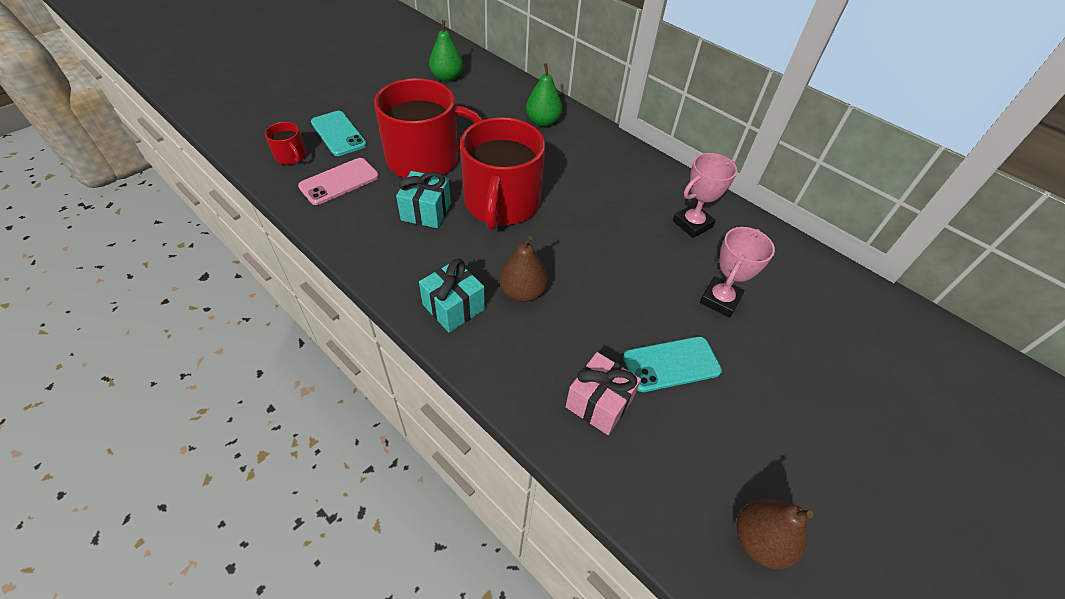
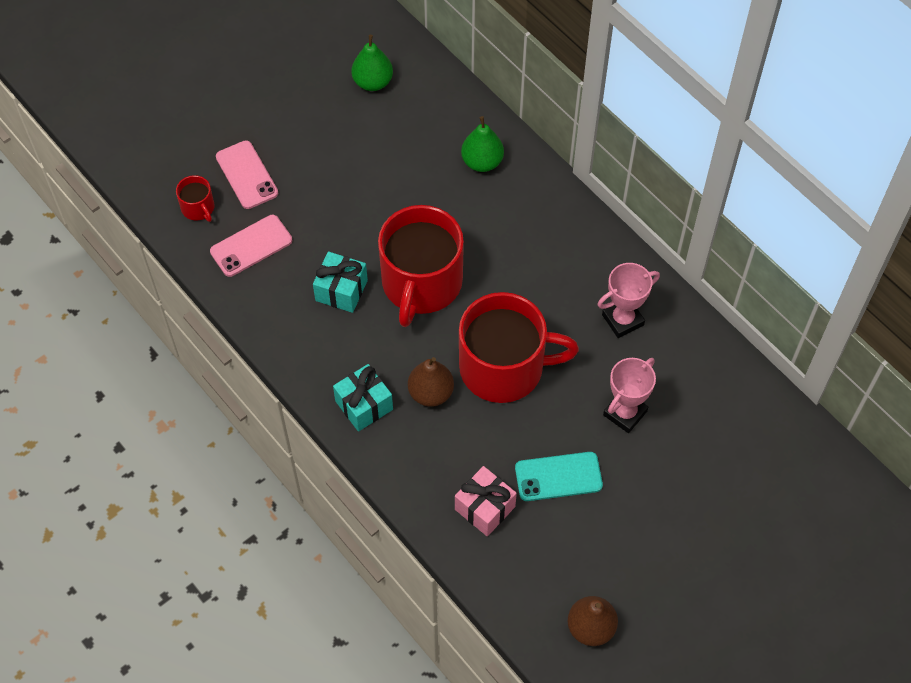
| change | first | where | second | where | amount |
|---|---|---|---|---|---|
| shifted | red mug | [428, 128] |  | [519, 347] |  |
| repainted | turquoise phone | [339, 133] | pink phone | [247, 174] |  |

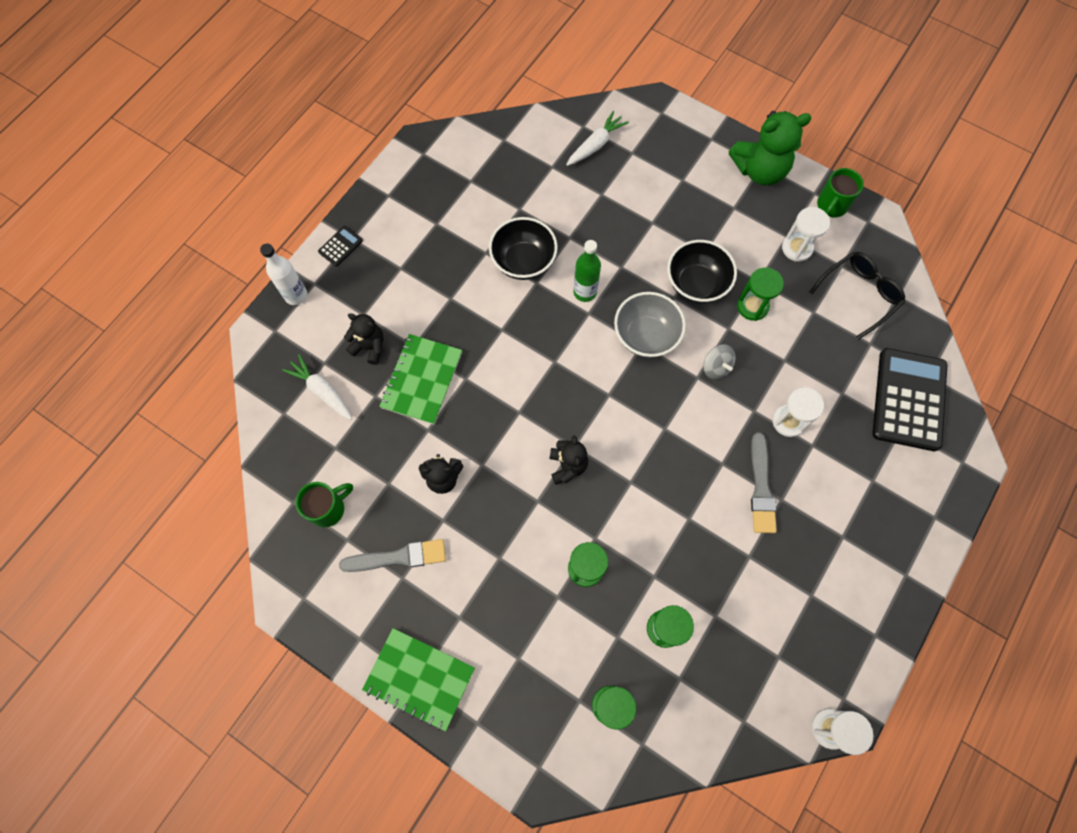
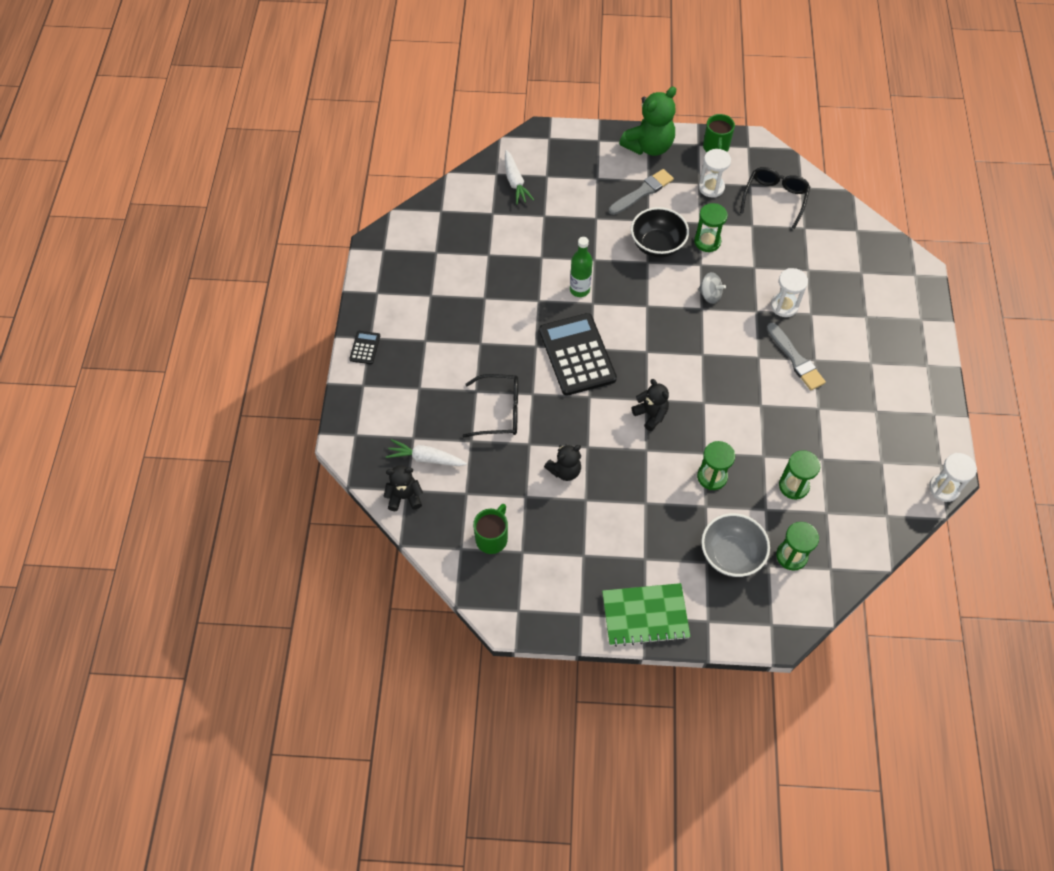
| change | first | where | second | where | amount |
|---|---|---|---|---|---|
| gone | white bottle | [283, 274] |  |  |  |
| gone | black bowl | [523, 248] |  |  |  |
| shifted | grey brush | [392, 555] |  | [641, 192] |  |
| shifted | black teddy bear | [363, 339] |  | [403, 488] |  |
| shifted | grey bowl | [650, 325] |  | [735, 545] |  |
| shifted | black calculator | [909, 399] |  | [578, 354] |  |
| swapped | green notebook | [420, 379] | black glasses | [490, 406] |  |
| rotated | white carrot | [597, 138] |  | [519, 177] | 150 degrees clockwise |

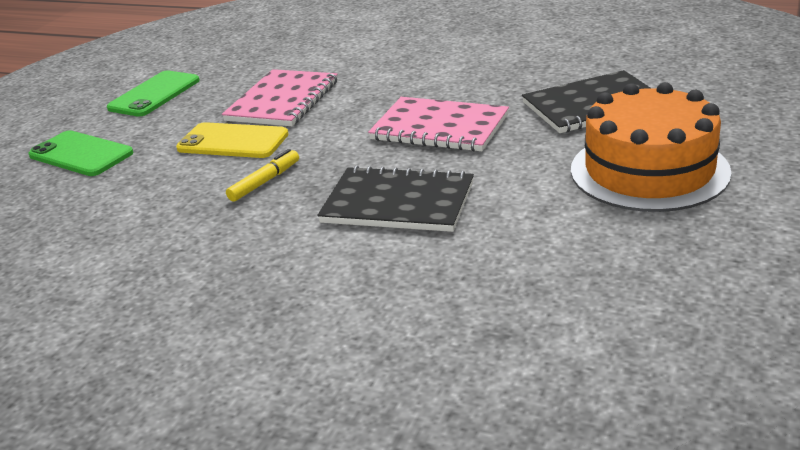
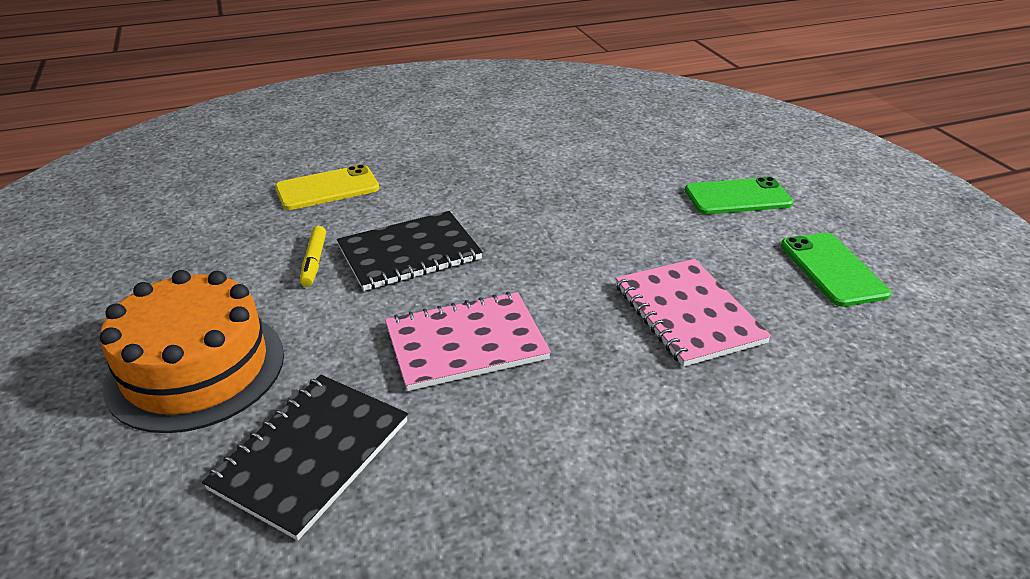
| change | first | where | second | where | amount |
|---|---|---|---|---|---|
| shifted | yellow phone | [232, 140] |  | [327, 187] |  |
| shifted | yellow marker | [262, 175] |  | [313, 256] |  |

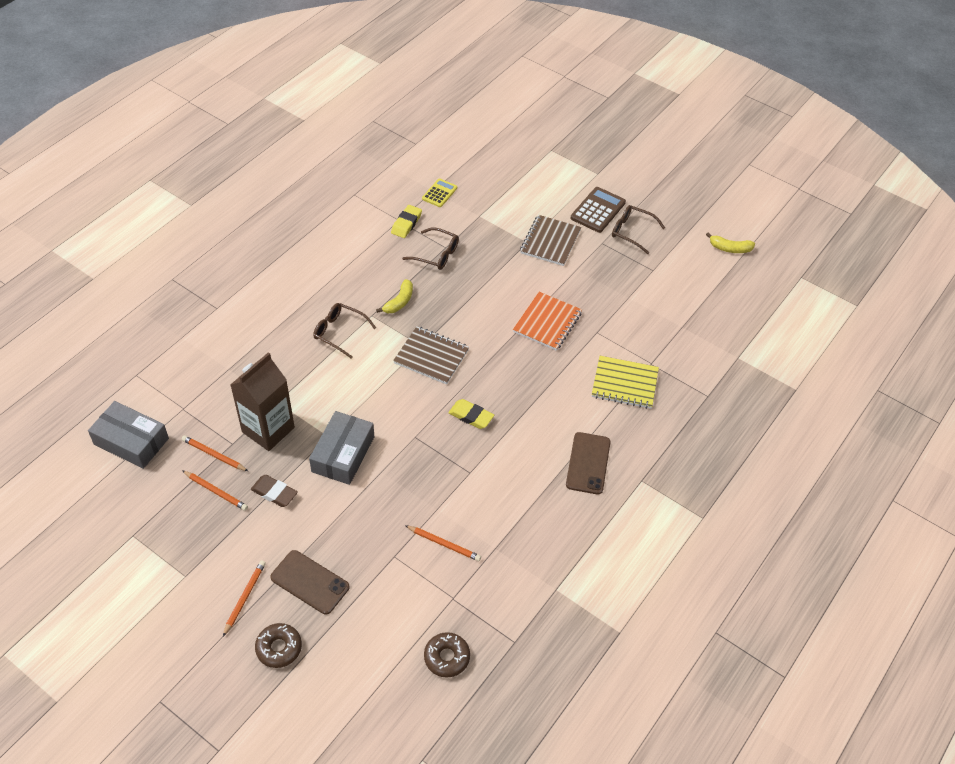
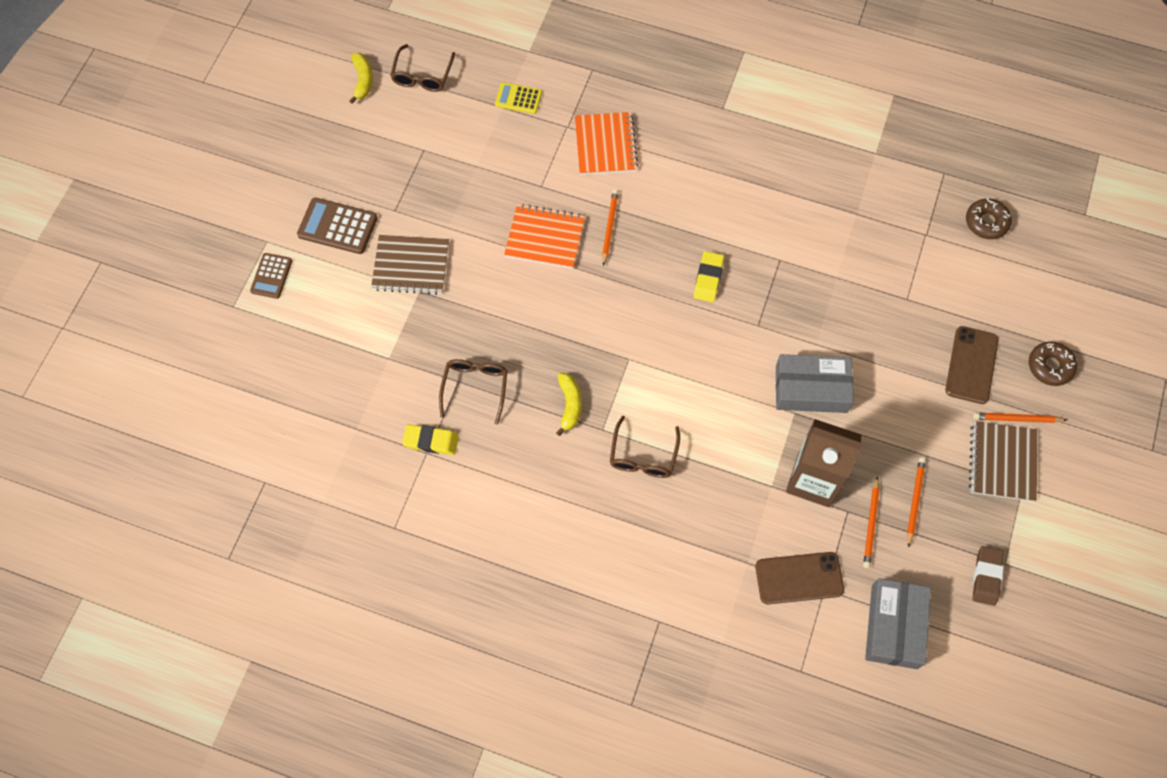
| change | first | where | second | where | amount |
|---|---|---|---|---|---|
| new |  |  | brown calculator | [271, 276] |  |
| shifted | brown eraser | [274, 491] |  | [988, 576] |  |
| shifted | brown notebook | [431, 355] |  | [1003, 461] |  |
| shifted | orange pencil | [443, 543] |  | [610, 227] |  |
| shifted | yellow calculator | [439, 193] |  | [518, 98] |  |
| shifted | brown phone | [588, 463] |  | [799, 578] |  |
| shifted | brown glasses | [638, 229] |  | [422, 68] |  |
| repainted | yellow notebook | [625, 382] | orange notebook | [607, 143] |  |
| rotated | yellow banana | [394, 296] |  | [569, 404] | 75 degrees clockwise |

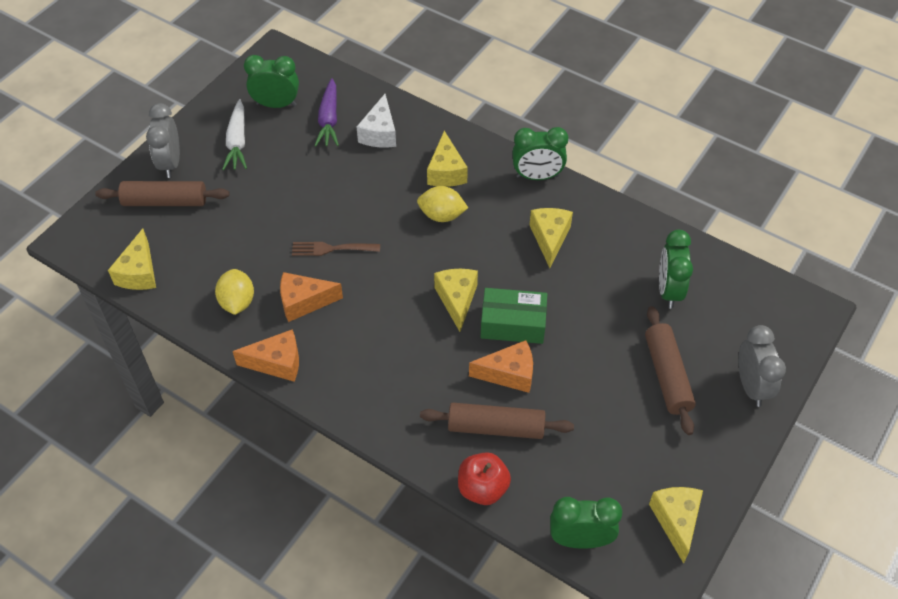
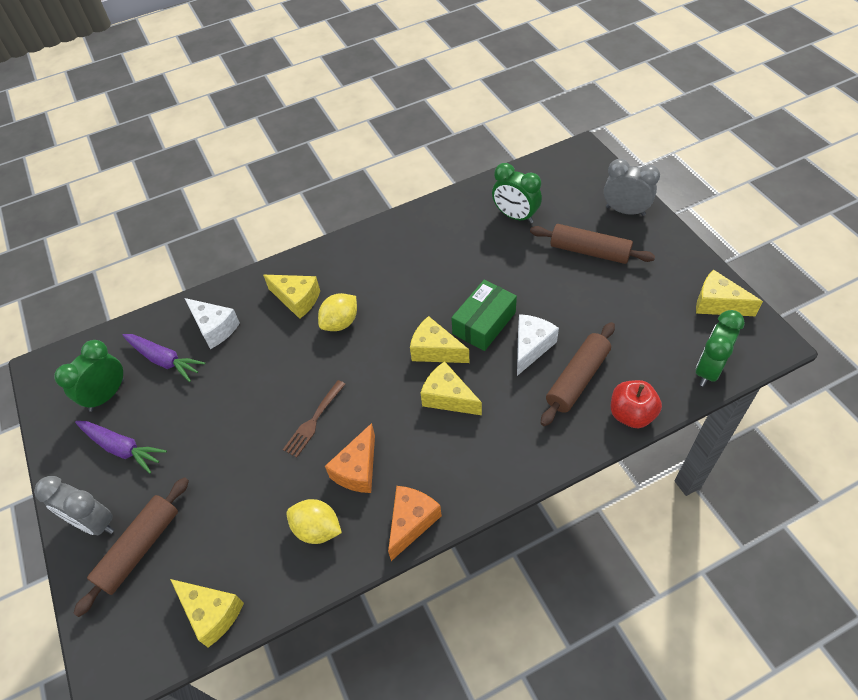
| change | first | where | second | where | amount |
|---|---|---|---|---|---|
| gone | green clock | [540, 153] |  |  |  |
| shifted | yellow cheese | [551, 238] |  | [451, 388] |  |
| repainted | white carrot | [234, 134] | purple carrot | [121, 447] |  |
| repainted | orange cheese | [501, 366] | white cheese | [538, 345] |  |

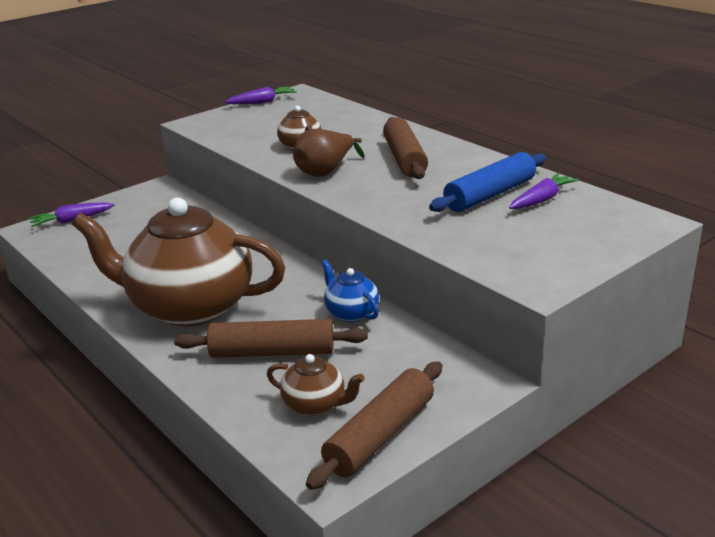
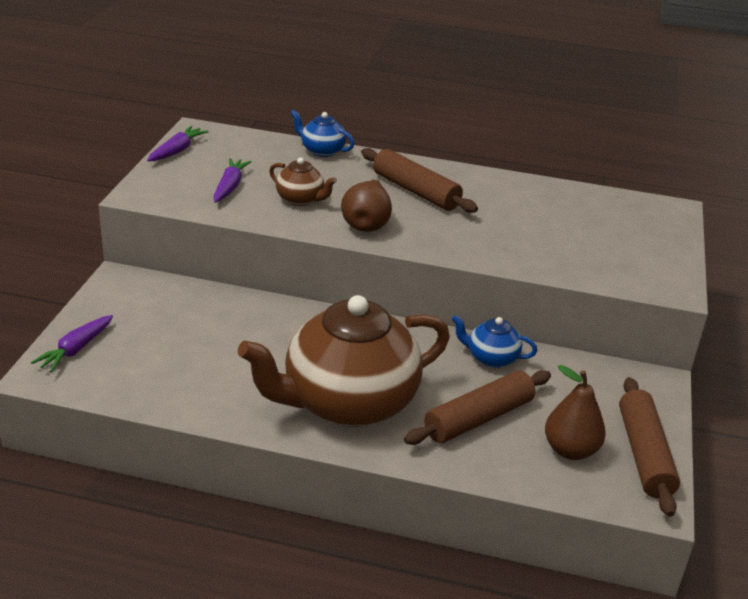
| change | first | where | second | where | amount |
|---|---|---|---|---|---|
| gone | blue rolling pin | [487, 182] |  |  |  |
| new |  |  | blue teapot | [322, 133] |  |
| shifted | purple carrot | [544, 191] |  | [232, 180] |  |
| swapped | brown teapot | [316, 385] | brown pear | [575, 412] |  |

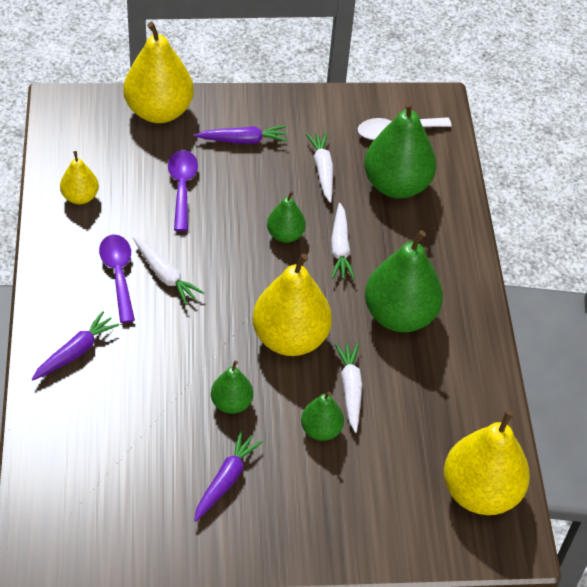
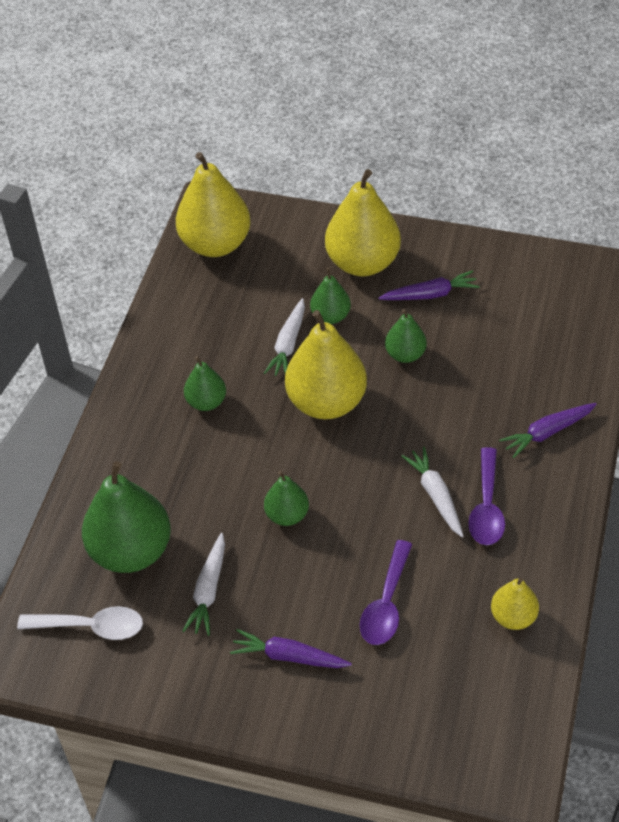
| change | first | where | second | where | amount |
|---|---|---|---|---|---|
| gone | white carrot | [343, 241] |  |  |  |
| shifted | yellow pear | [159, 72] |  | [363, 222] |  |
| rotated | purple carrot | [228, 476] |  | [429, 285] | 150 degrees counterclockwise |
| scaled | green pear | [404, 281] |  | [205, 383] | x0.52 |

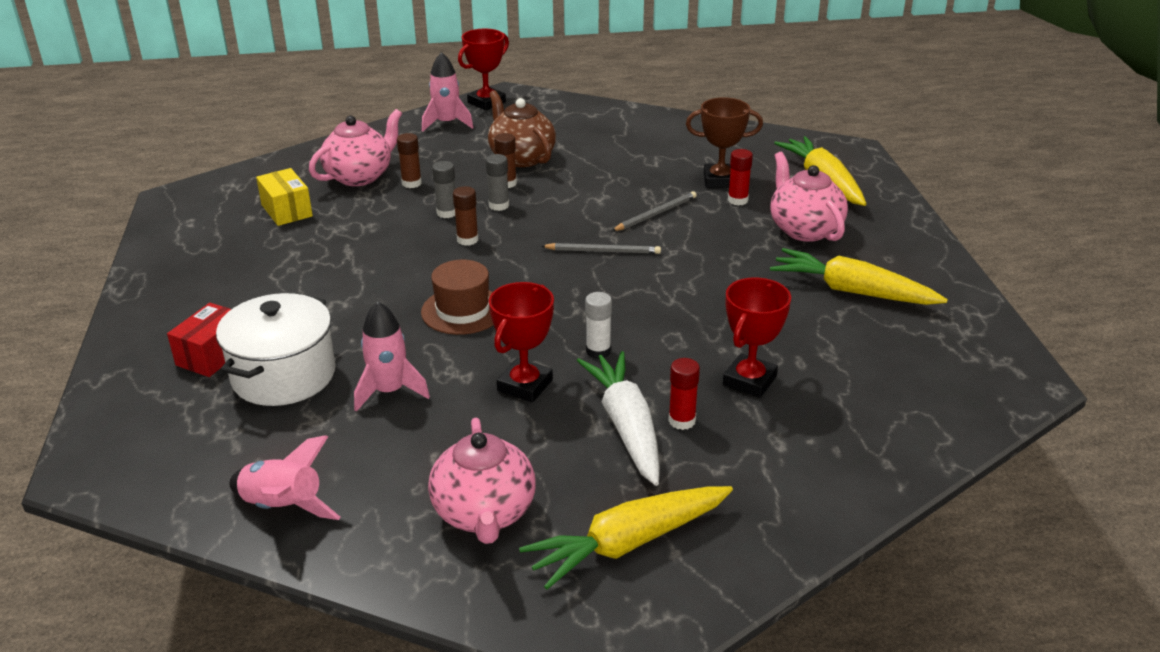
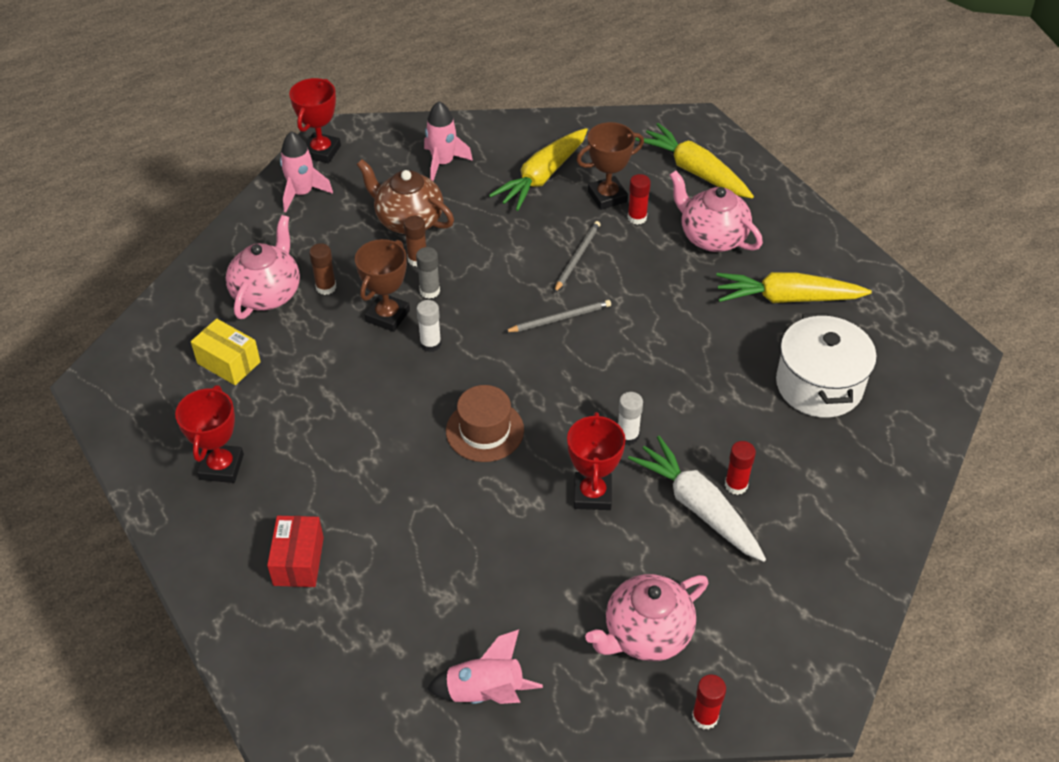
| change | first | where | second | where | amount |
|---|---|---|---|---|---|
| new |  |  | red glue stick | [709, 702] |  |
| shifted | white pot | [276, 349] |  | [826, 365] |  |
| shifted | pink rocket | [392, 356] |  | [448, 141] |  |
| shifted | yellow carrot | [626, 537] |  | [538, 169] |  |
| shifted | red trophy | [757, 338] |  | [209, 434] |  |
| swapped | grey glue stick | [443, 189] | brown trophy | [382, 285] |  |
| repainted | brown glue stick | [465, 216] | white glue stick | [428, 326] |  |
| rotated | pink teapot | [482, 481] |  | [646, 617] | 90 degrees clockwise |

